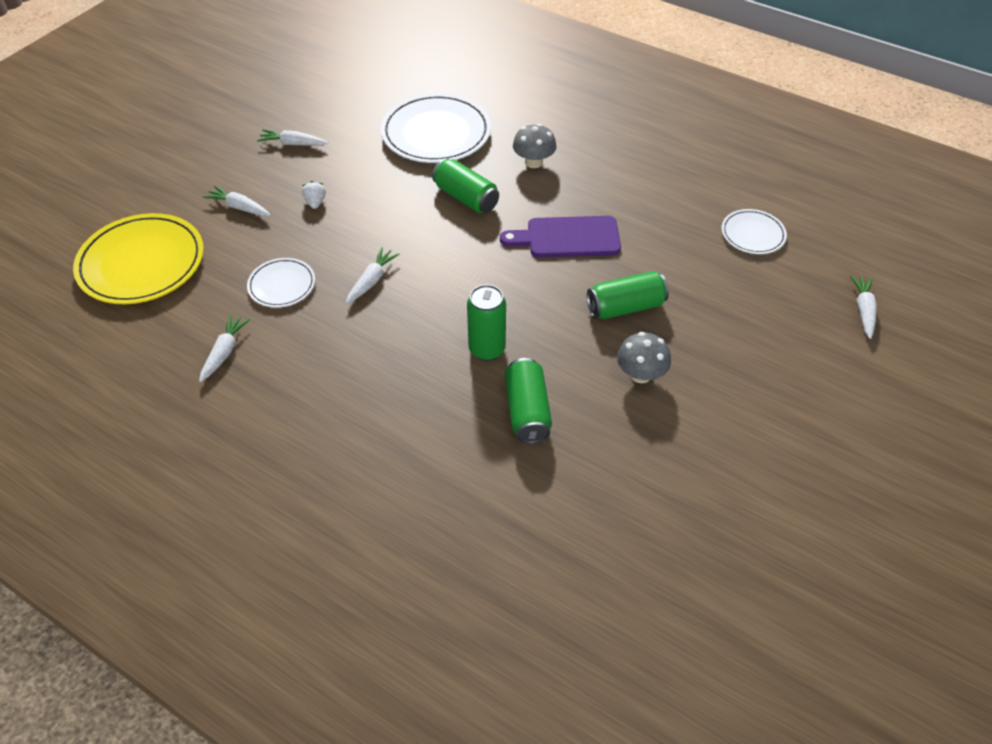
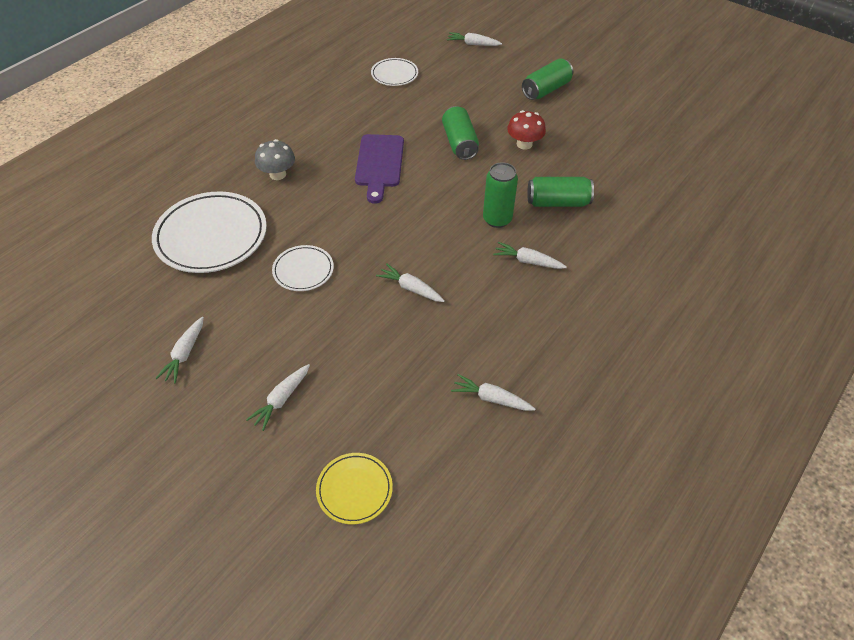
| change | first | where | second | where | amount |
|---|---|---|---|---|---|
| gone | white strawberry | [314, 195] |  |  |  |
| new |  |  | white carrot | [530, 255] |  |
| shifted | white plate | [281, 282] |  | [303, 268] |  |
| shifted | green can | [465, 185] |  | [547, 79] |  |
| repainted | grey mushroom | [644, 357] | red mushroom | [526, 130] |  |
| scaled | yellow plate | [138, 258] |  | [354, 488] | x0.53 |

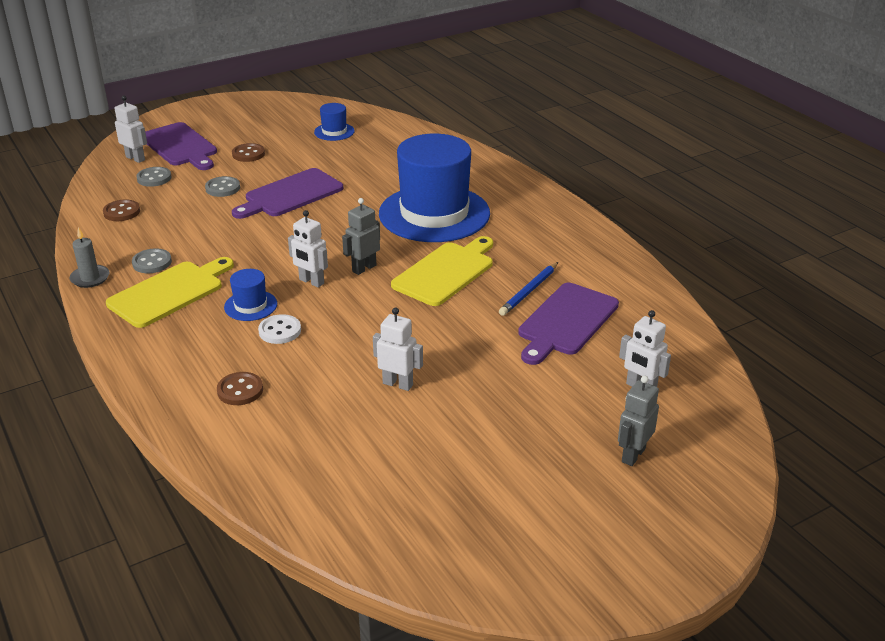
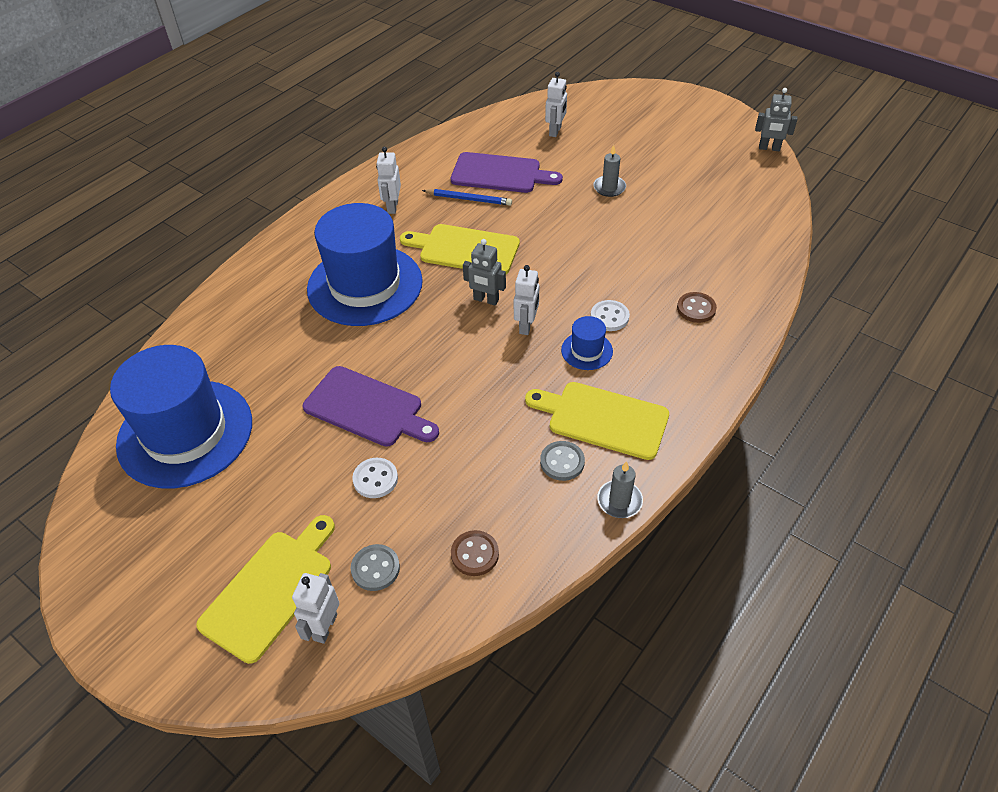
| change | first | where | second | where | amount |
|---|---|---|---|---|---|
| gone | brown button | [248, 152] |  |  |  |
| new |  |  | grey candle | [609, 171] |  |
| shifted | white robot | [398, 349] |  | [388, 180] |  |
| shifted | grey robot | [638, 420] |  | [776, 119] |  |
| repainted | purple cutting board | [181, 146] | yellow cutting board | [265, 589] |  |
| repainted | grey button | [222, 186] | white button | [375, 478] |  |
| scaled | blue hat | [334, 122] |  | [181, 417] | x2.41 |

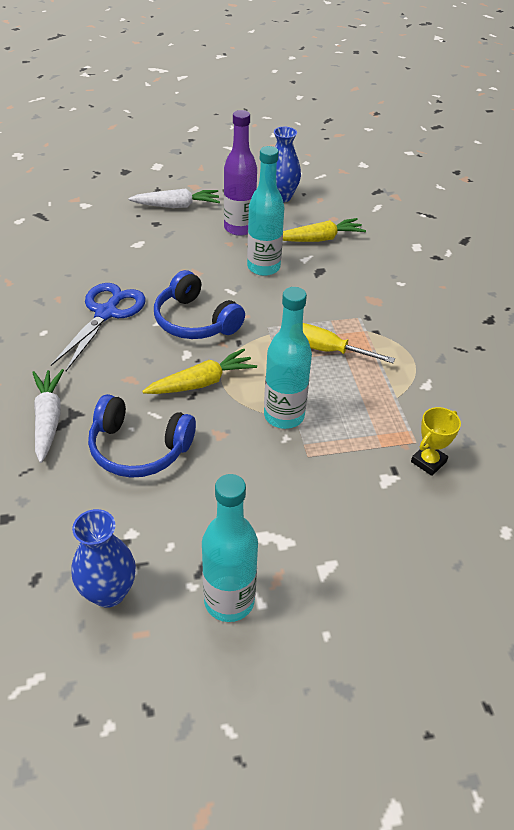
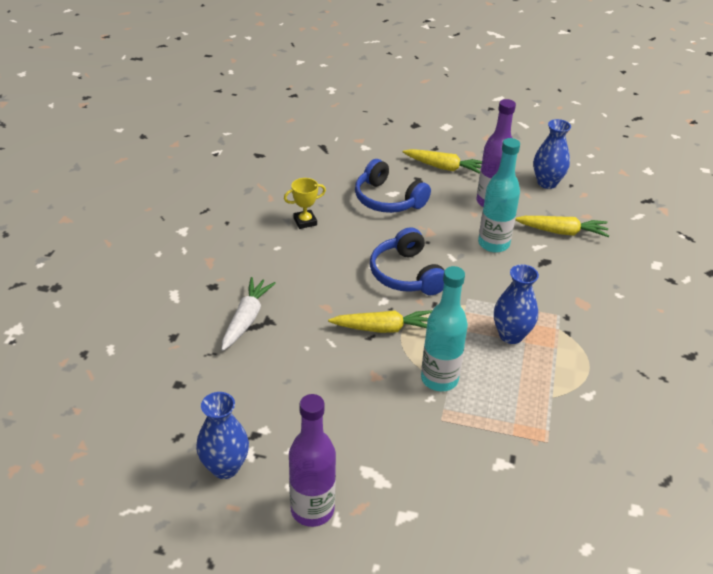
| change | first | where | second | where | amount |
|---|---|---|---|---|---|
| gone | blue scissors | [98, 327] |  |  |  |
| shifted | blue headphones | [142, 436] |  | [393, 186] |  |
| shifted | yellow trophy | [436, 441] |  | [305, 203] |  |
| swapped | yellow screwdriver | [349, 343] | blue vase | [516, 304] |  |
| repainted | white carrot | [174, 198] | yellow carrot | [442, 161] |  |
| repainted | turquoise bottle | [230, 548] | purple bottle | [312, 460] |  |

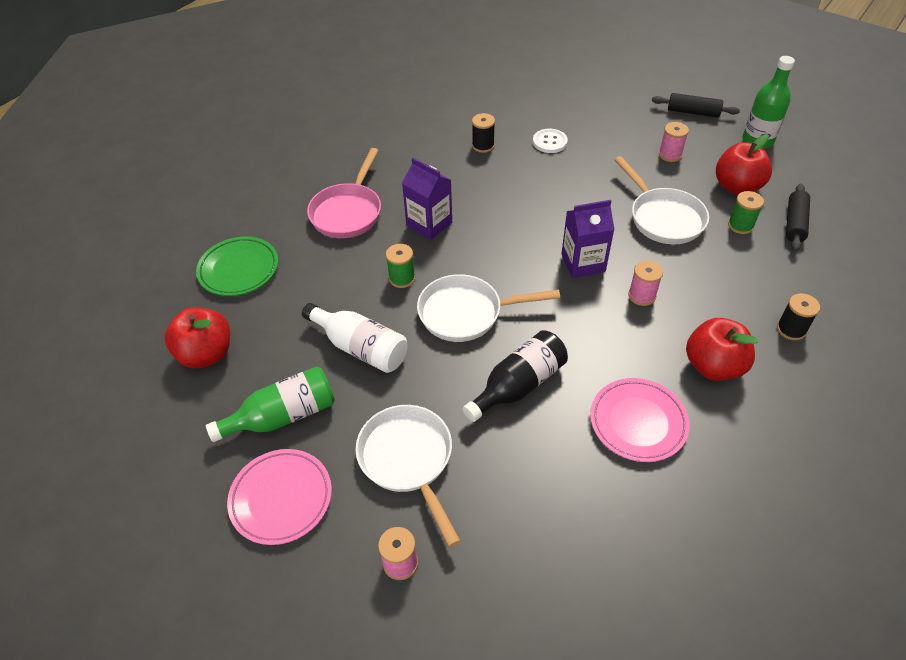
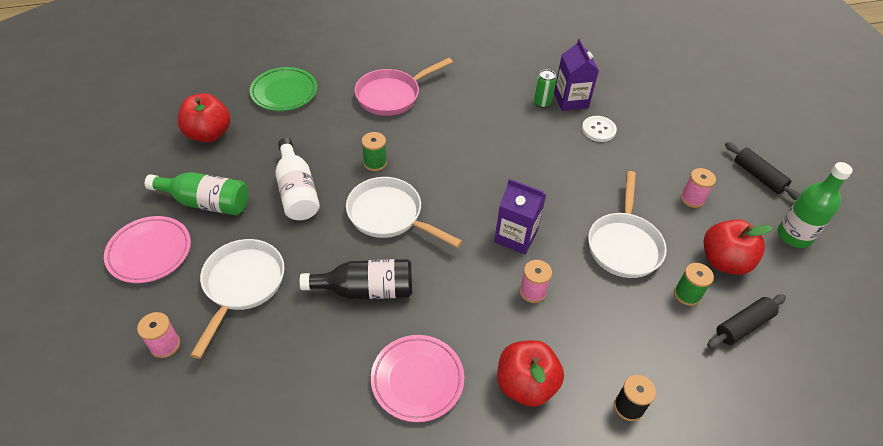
| change | first | where | second | where | amount |
|---|---|---|---|---|---|
| shifted | purple carton | [427, 199] |  | [576, 75] |  |
| swapped | black spool | [483, 133] | green can | [544, 88] |  |

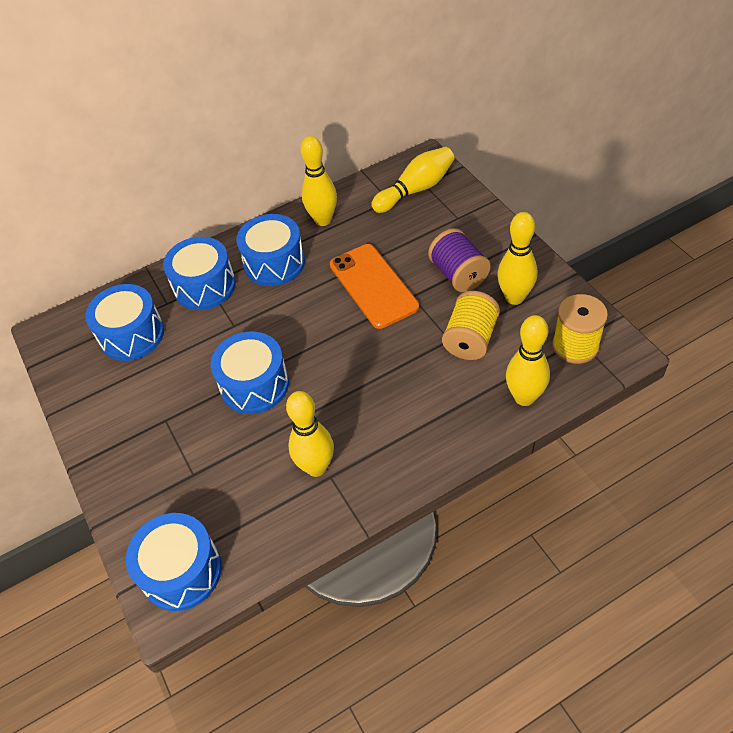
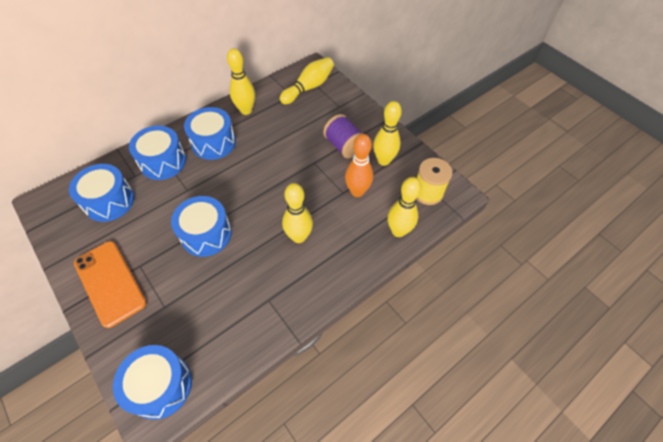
| change | first | where | second | where | amount |
|---|---|---|---|---|---|
| shifted | yellow bowling pin | [310, 434] |  | [297, 213] |  |
| shifted | orange phone | [374, 286] |  | [110, 284] |  |
| swapped | yellow spool | [471, 325] | orange bowling pin | [359, 165] |  |

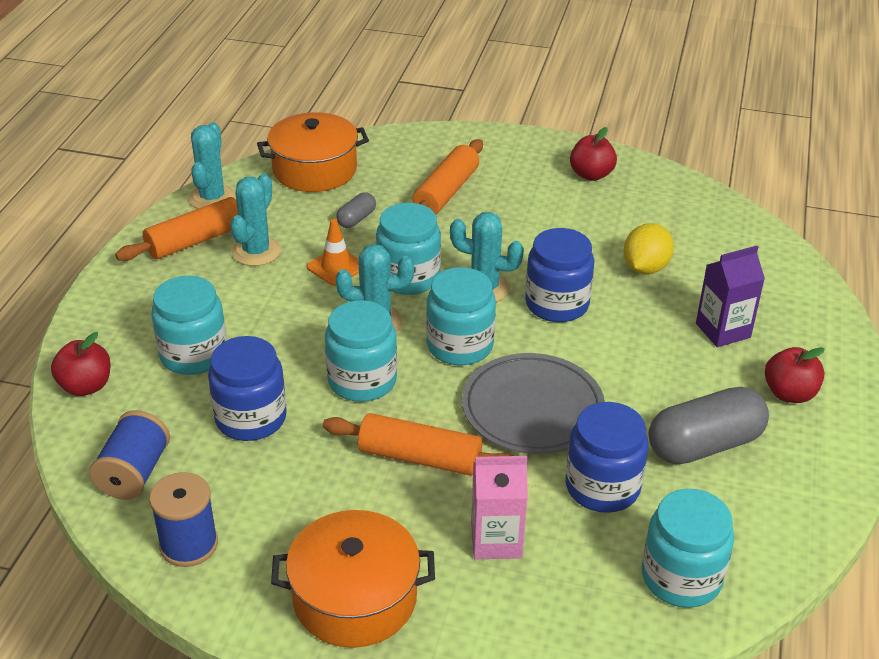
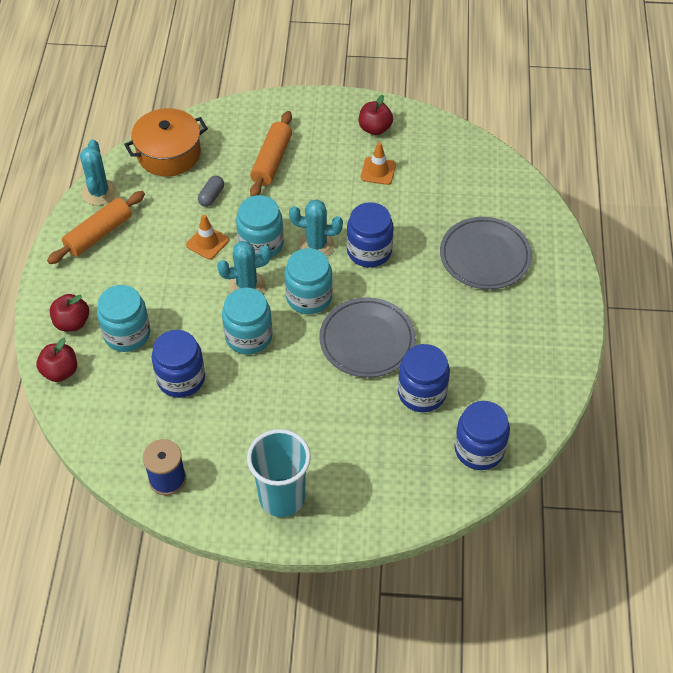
| change | first | where | second | where | amount |
|---|---|---|---|---|---|
| gone | blue spool | [129, 455] |  |  |  |
| gone | turquoise cactus | [255, 219] |  |  |  |
| gone | orange rolling pin | [418, 444] |  |  |  |
| gone | pink carton | [499, 507] |  |  |  |
| gone | yellow lemon | [649, 248] |  |  |  |
| gone | grey capsule | [709, 425] |  |  |  |
| new |  |  | orange traffic cone | [378, 163] |  |
| shifted | red apple | [795, 375] |  | [69, 312] |  |
| swapped | orange pot | [353, 579] | turquoise cup | [279, 473] |  |
| swapped | purple carton | [730, 296] | grey plate | [486, 253] |  |
| repainted | turquoise jar | [688, 548] | blue jar | [482, 435] |  |

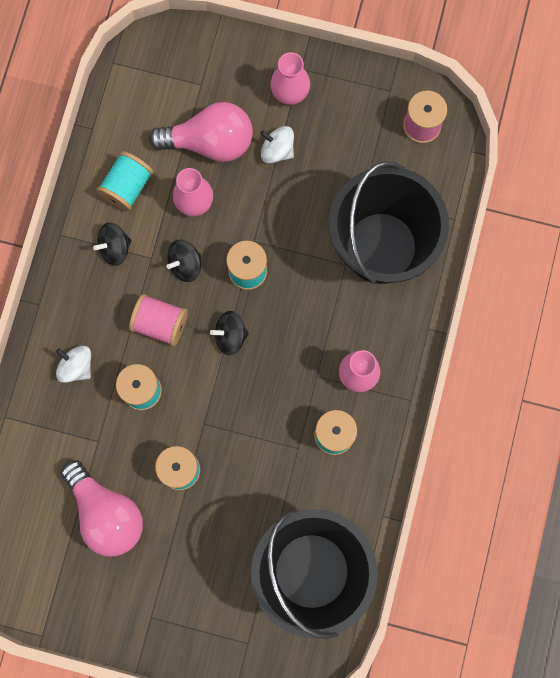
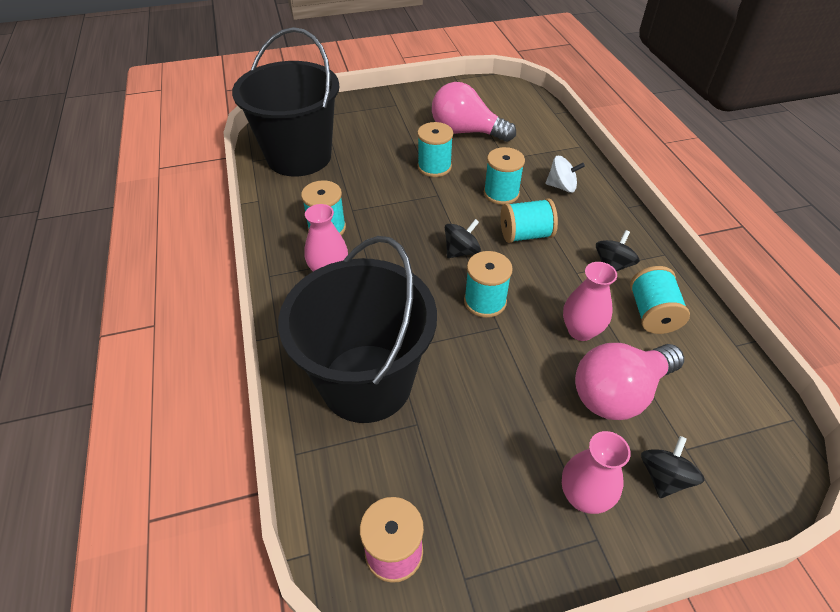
| change | first | where | second | where | amount |
|---|---|---|---|---|---|
| gone | white spinning top | [277, 145] |  |  |  |
| shifted | black spinning top | [183, 261] |  | [673, 467] |  |
| repainted | pink spool | [158, 320] | turquoise spool | [529, 220] |  |

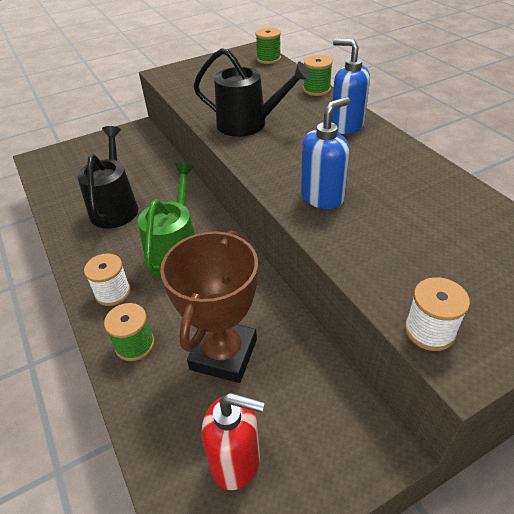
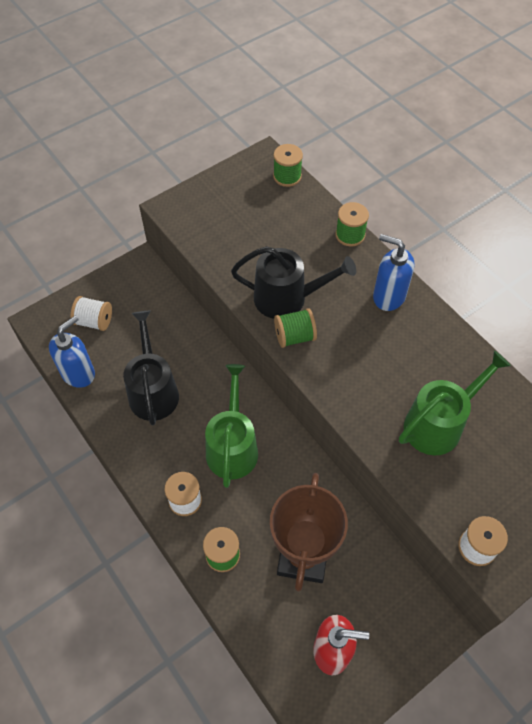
| change | first | where | second | where | amount |
|---|---|---|---|---|---|
| new |  |  | white spool | [91, 313] |  |
| new |  |  | green spool | [295, 328] |  |
| new |  |  | green watering can | [455, 403] |  |
| shifted | blue soap dispenser | [325, 153] |  | [72, 352] |  |

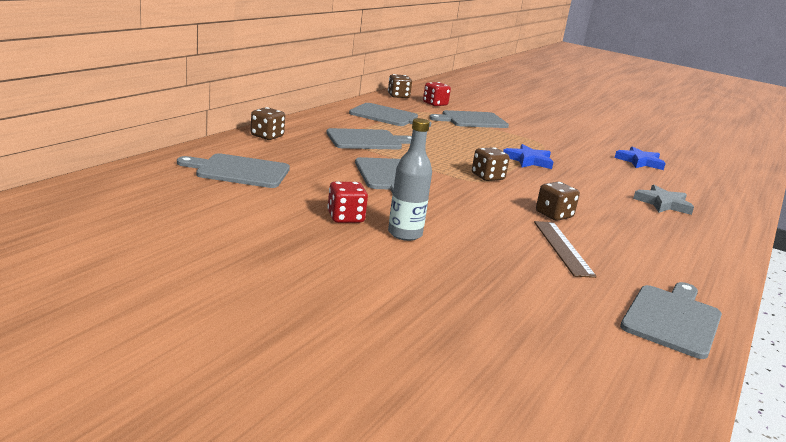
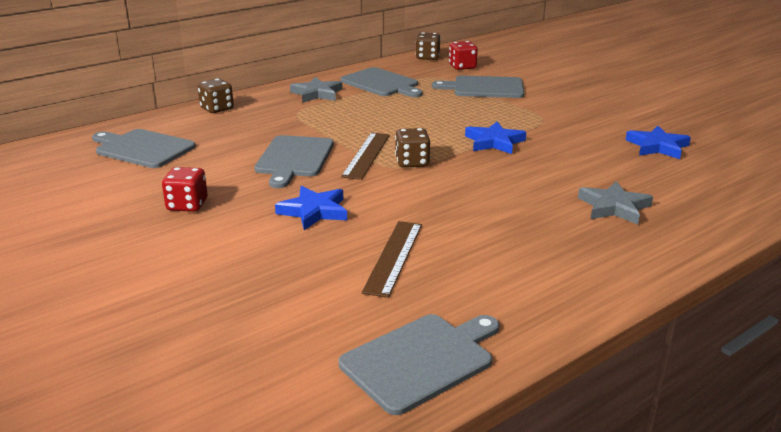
| change | first | where | second | where | amount |
|---|---|---|---|---|---|
| gone | grey cutting board | [369, 138] |  |  |  |
| gone | grey bottle | [410, 179] |  |  |  |
| gone | brown dice | [558, 201] |  |  |  |
| new |  |  | blue star | [311, 208] |  |
| new |  |  | grey star | [316, 90] |  |
| new |  |  | brown ruler | [365, 156] |  |

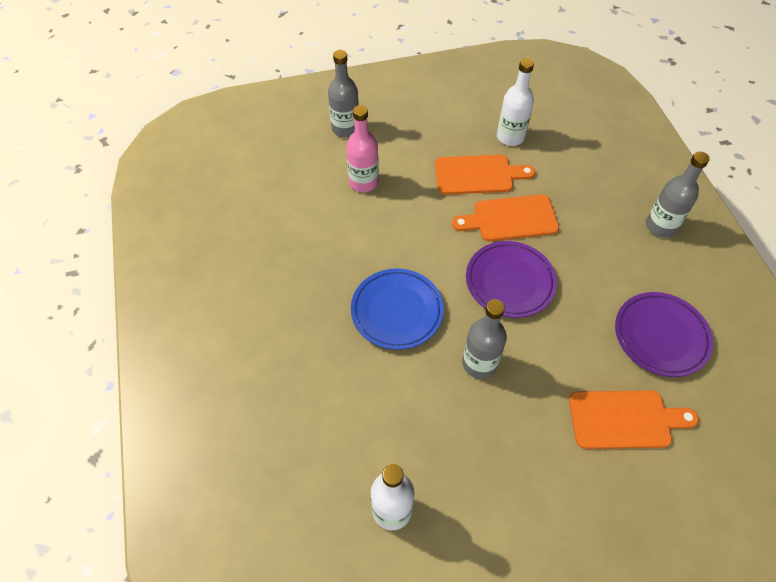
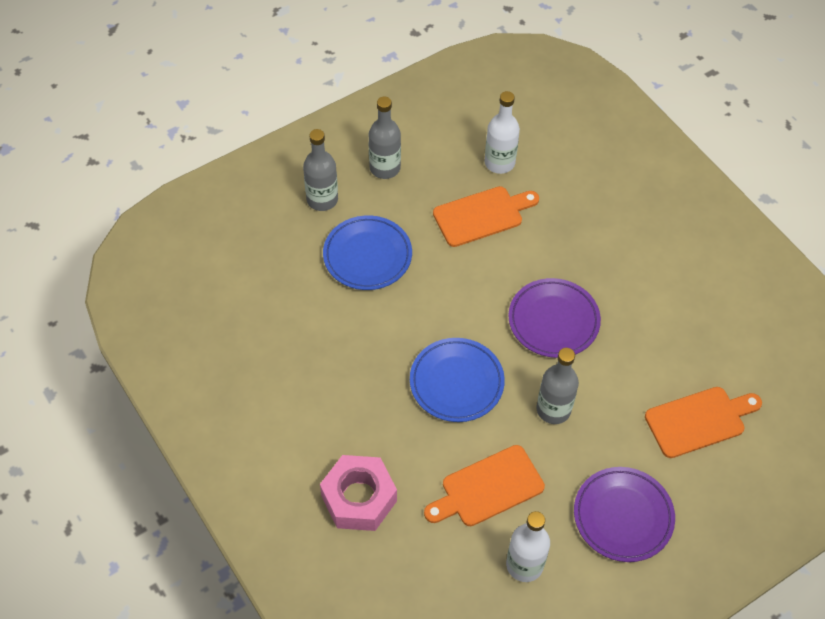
| change | first | where | second | where | amount |
|---|---|---|---|---|---|
| new |  |  | pink nut | [358, 493] |  |
| shifted | orange cutting board | [505, 217] |  | [484, 485] |  |
| shifted | purple plate | [664, 334] |  | [624, 514] |  |
| shifted | grey bottle | [678, 194] |  | [385, 138] |  |
| swapped | pink bottle | [362, 148] | blue plate | [367, 252] |  |

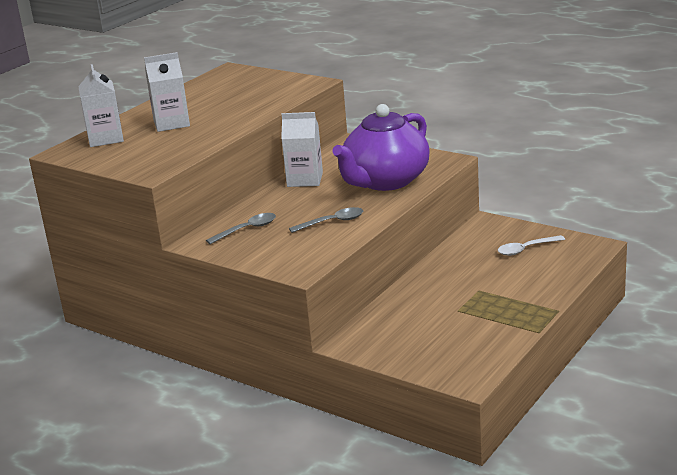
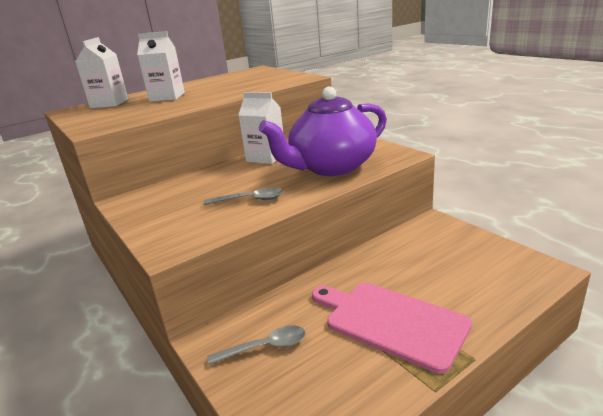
| change | first | where | second | where | amount |
|---|---|---|---|---|---|
| gone | white spoon | [531, 245] |  |  |  |
| new |  |  | pink cutting board | [392, 328] |  |
| shifted | grey spoon | [241, 228] |  | [256, 345] |  |

